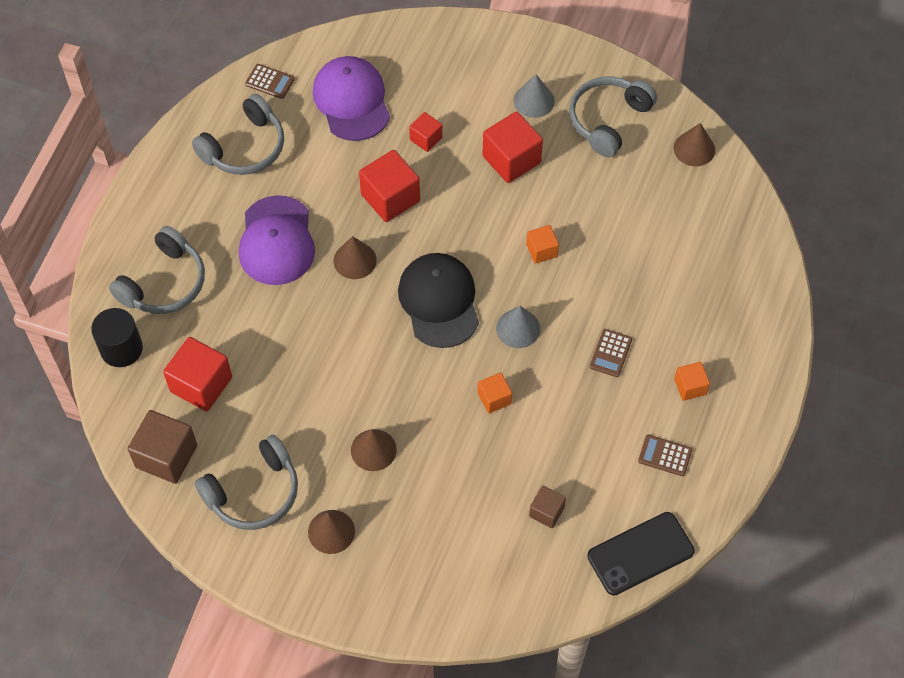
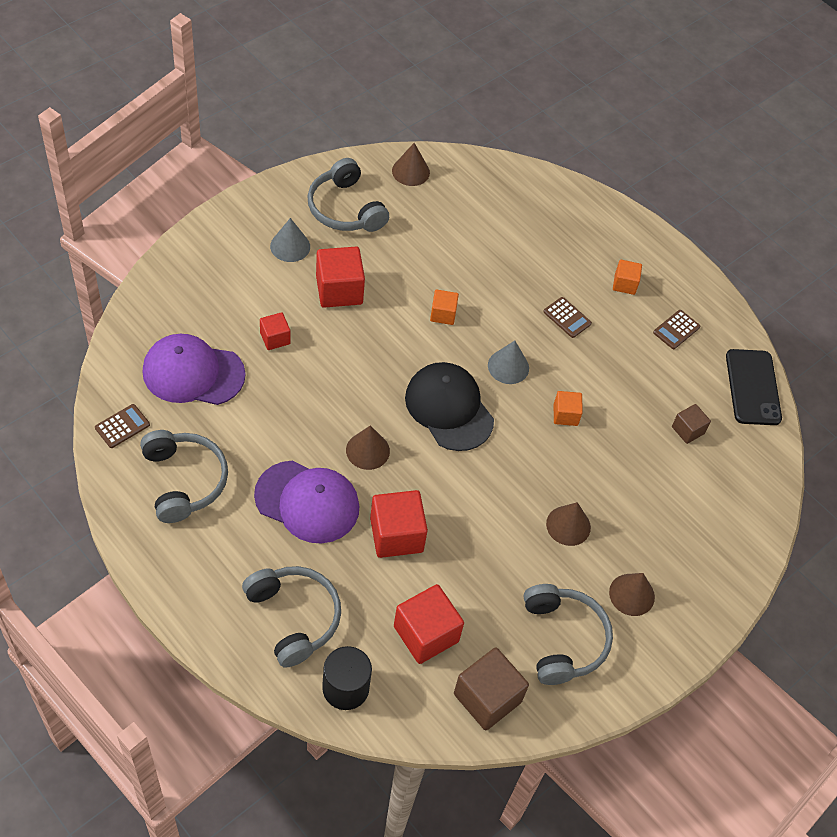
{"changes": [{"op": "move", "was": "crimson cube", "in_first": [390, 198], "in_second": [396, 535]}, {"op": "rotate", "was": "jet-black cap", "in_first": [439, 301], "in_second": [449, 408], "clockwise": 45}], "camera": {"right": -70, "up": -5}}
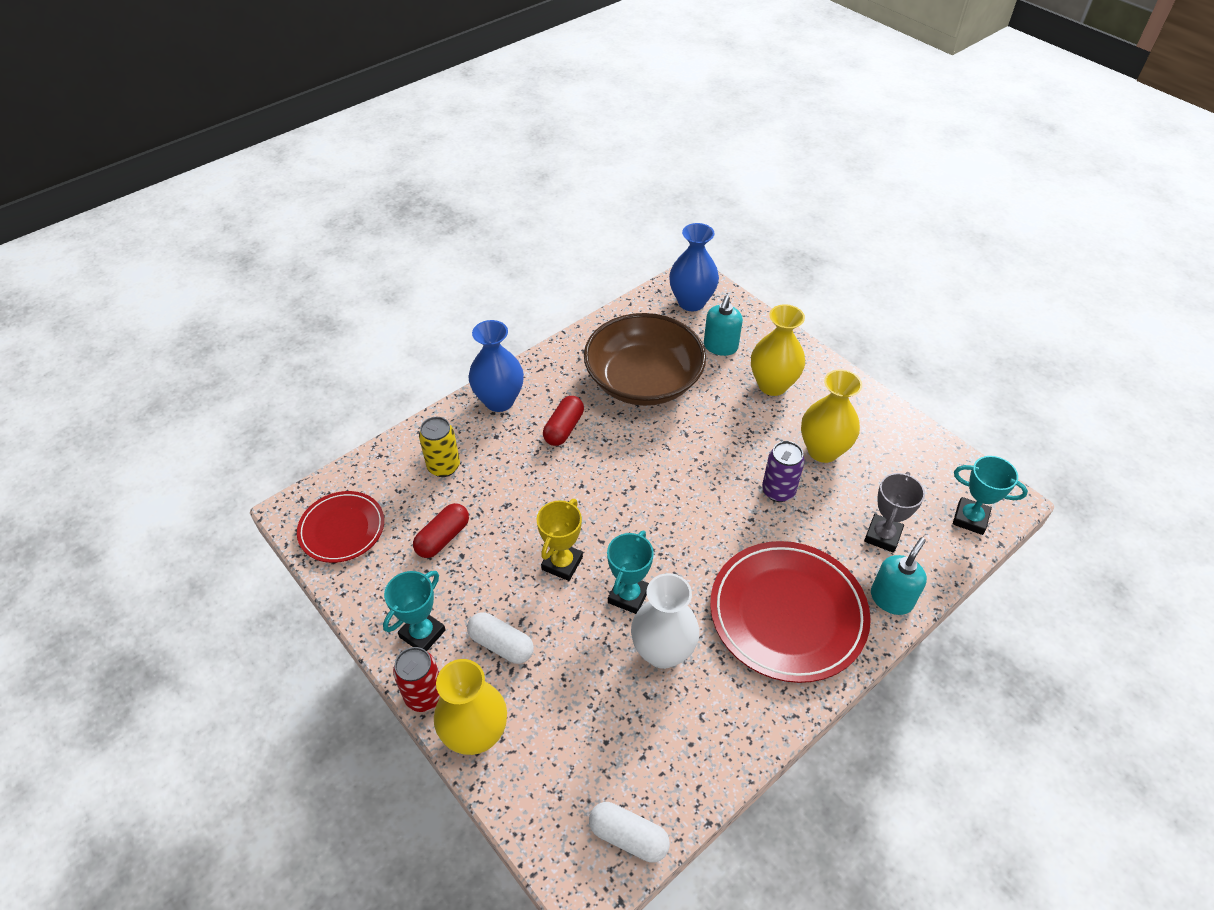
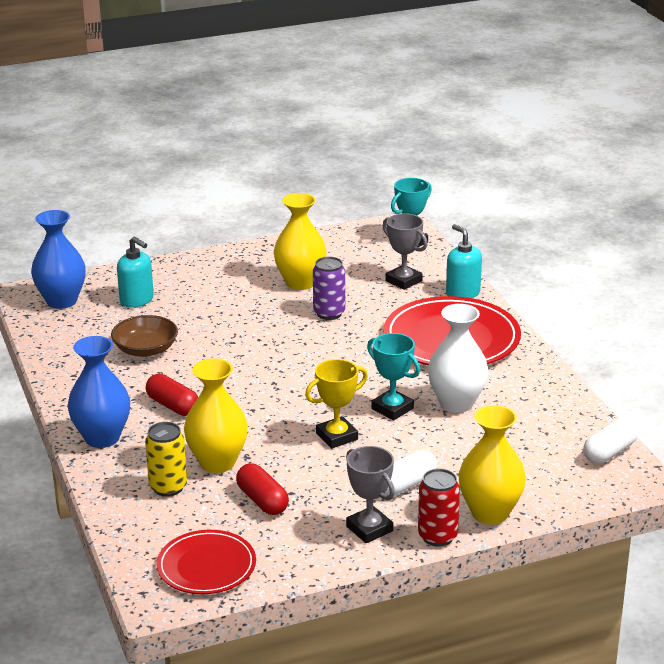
{"changes": [{"op": "move", "was": "bright yellow tall vase", "in_first": [772, 385], "in_second": [217, 462]}, {"op": "resize", "was": "brown bowl", "in_first": [643, 380], "in_second": [145, 349], "ratio": 0.52}, {"op": "rotate", "was": "bright yellow trophy", "in_first": [562, 563], "in_second": [337, 436], "clockwise": -75}, {"op": "recolor", "was": "aqua trophy", "now": "ash-grey trophy", "in_first": [422, 633], "in_second": [369, 529]}], "camera": {"right": -70, "up": -20}}
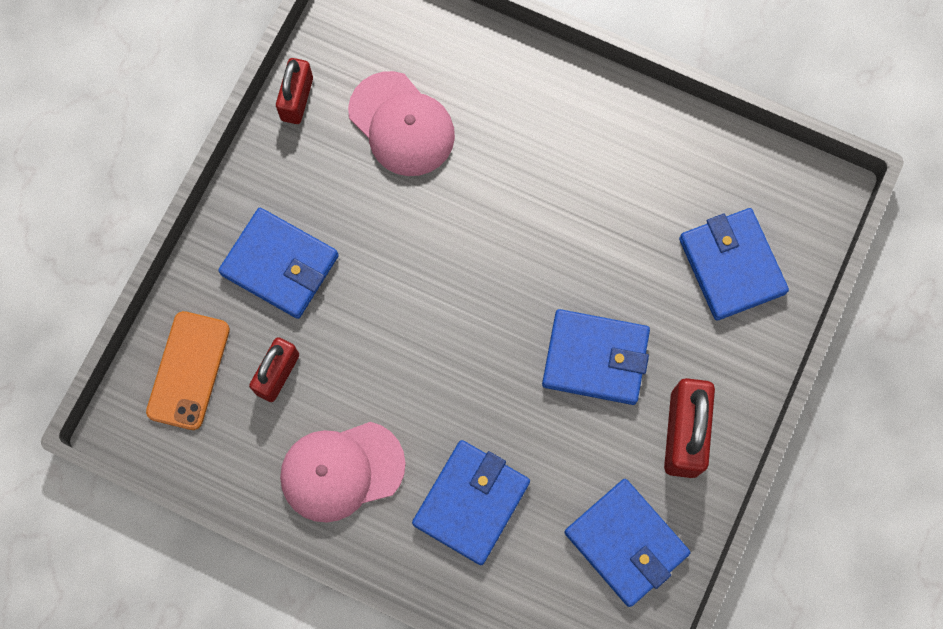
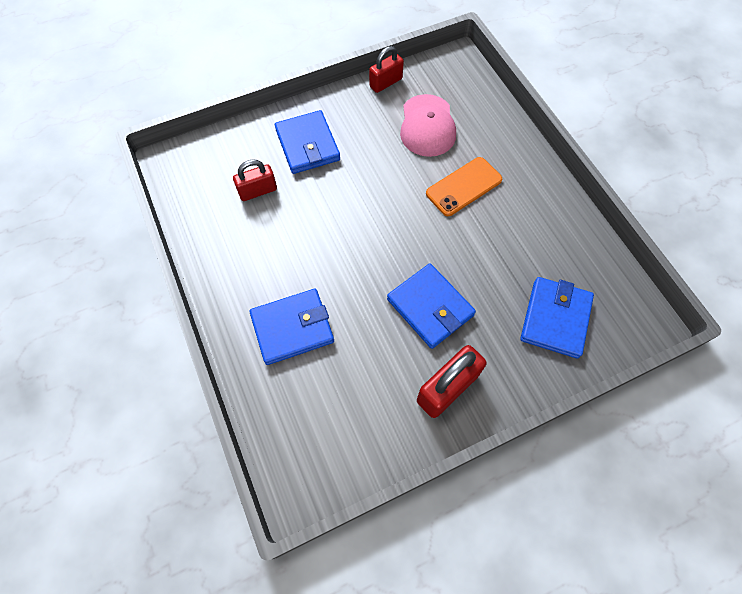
{"changes": [{"op": "move", "was": "orange-coloured mobile phone", "in_first": [188, 370], "in_second": [464, 187]}, {"op": "delete", "was": "rose-pink cap", "in_first": [341, 471]}, {"op": "delete", "was": "blue card wallet", "in_first": [626, 543]}], "camera": {"right": 40, "up": -10}}
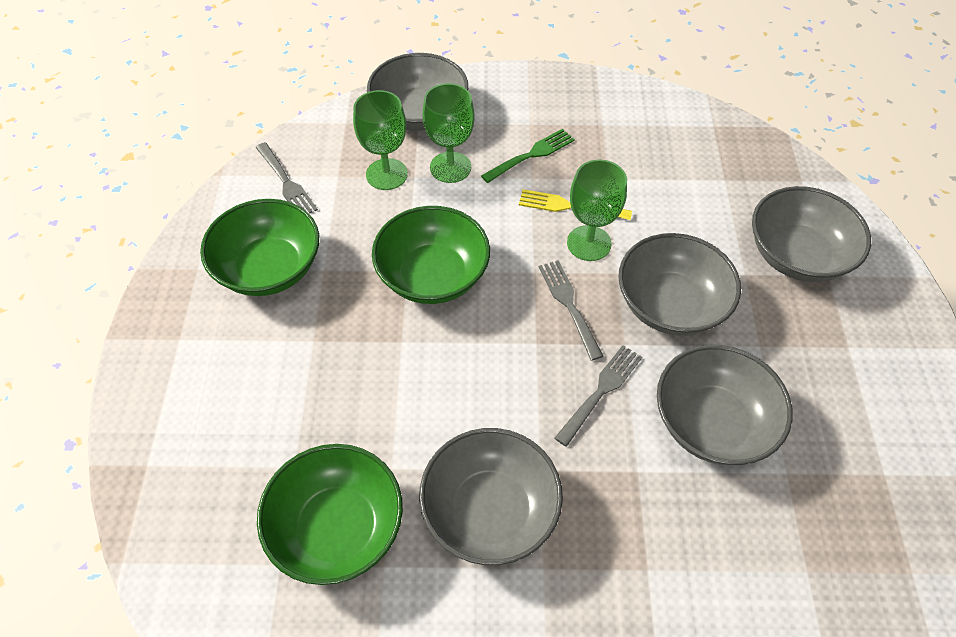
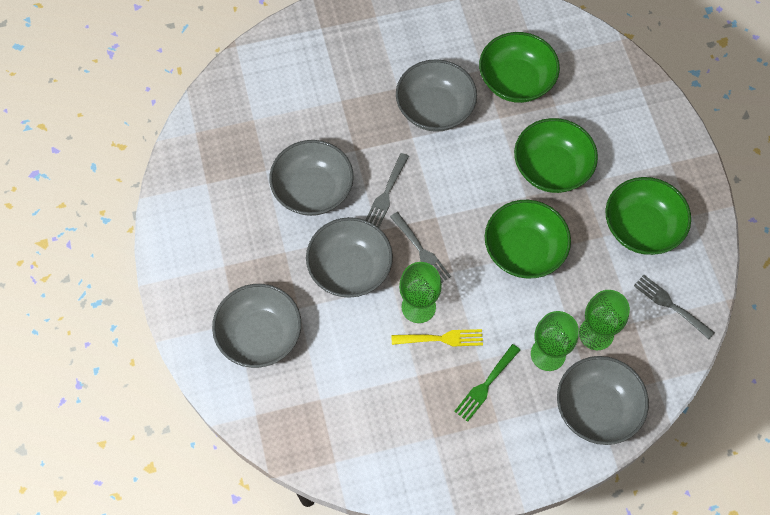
{"changes": [{"op": "insert", "now": "green bowl", "in_second": [551, 168]}], "camera": {"right": 165, "up": 10}}
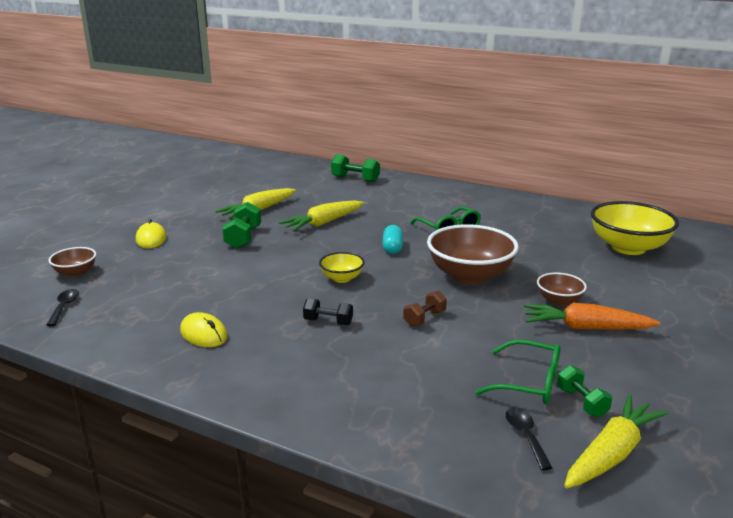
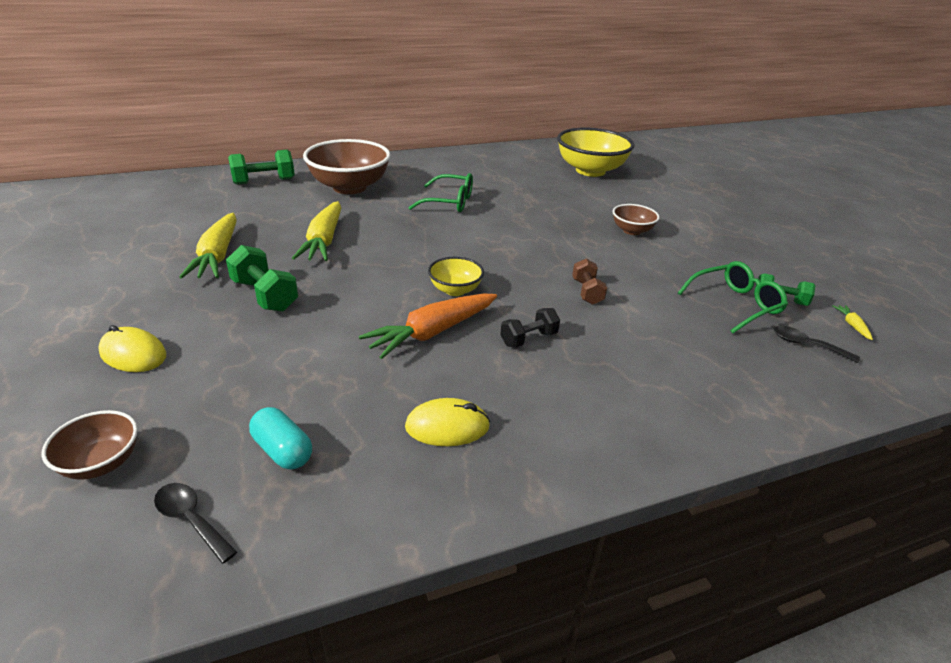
{"changes": [{"op": "move", "was": "brown bowl", "in_first": [470, 276], "in_second": [349, 187]}, {"op": "move", "was": "aqua pill", "in_first": [392, 248], "in_second": [283, 451]}, {"op": "move", "was": "orange-coloured root vegetable", "in_first": [586, 328], "in_second": [432, 332]}, {"op": "resize", "was": "bright yellow root vegetable", "in_first": [611, 453], "in_second": [852, 325], "ratio": 0.41}], "camera": {"right": -50, "up": 10}}
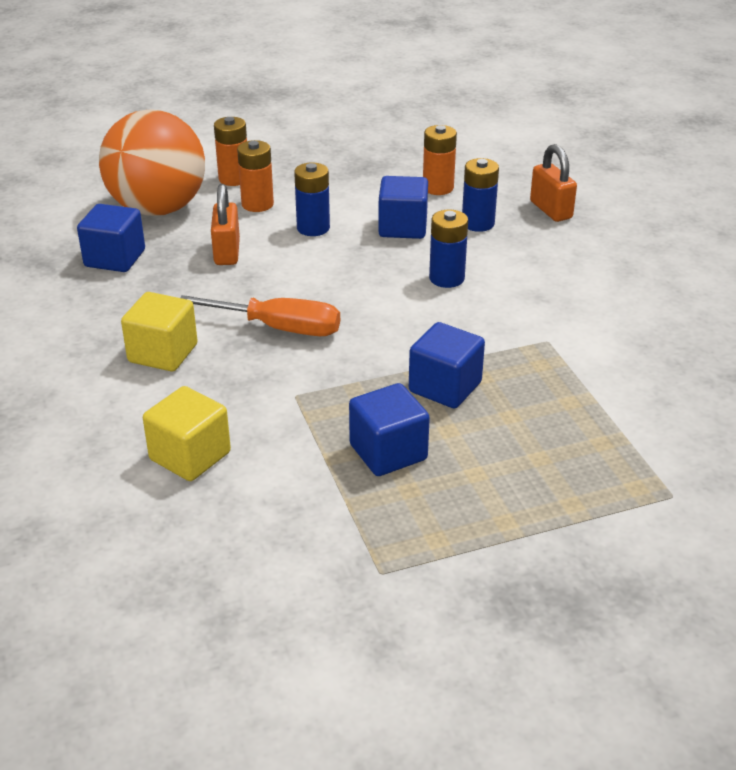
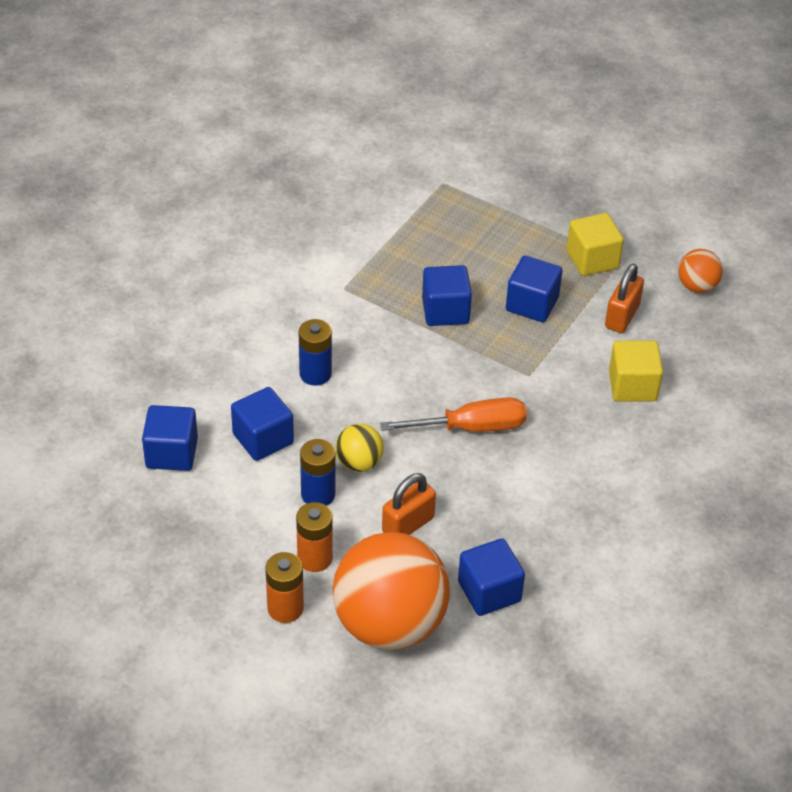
{"changes": [{"op": "replace", "was": "orange-coloured battery", "now": "blue cube", "in_first": [438, 188], "in_second": [171, 453]}, {"op": "move", "was": "orange-coloured padlock", "in_first": [551, 210], "in_second": [621, 316]}, {"op": "delete", "was": "blue battery", "in_first": [478, 223]}, {"op": "move", "was": "bright yellow cube", "in_first": [163, 353], "in_second": [592, 259]}, {"op": "rotate", "was": "orange-coloured hand screwdriver", "in_first": [279, 328], "in_second": [470, 427], "clockwise": 105}, {"op": "insert", "now": "orange-coloured sphere", "in_second": [697, 286]}, {"op": "insert", "now": "bright yellow sphere", "in_second": [359, 463]}], "camera": {"right": -130, "up": 10}}
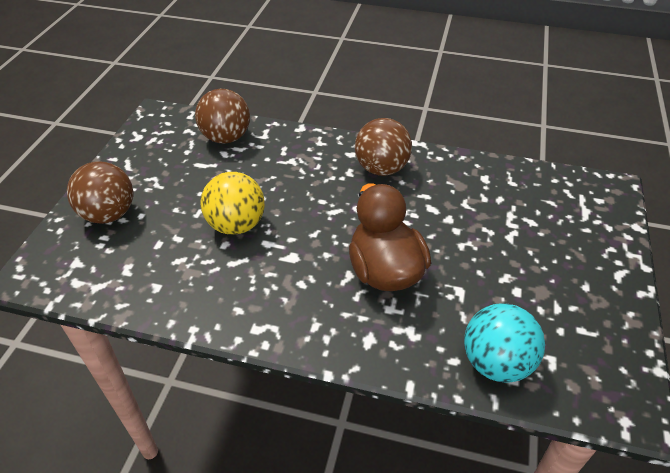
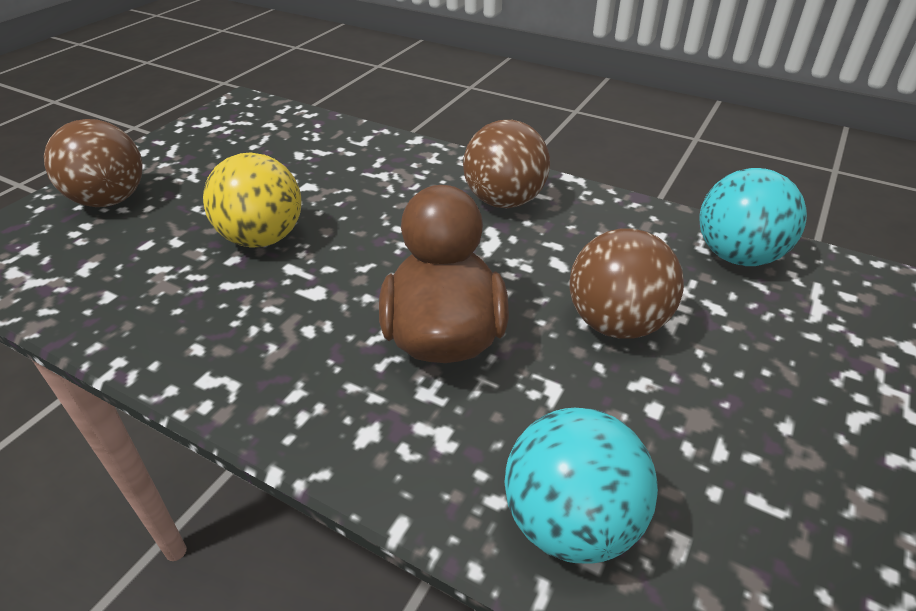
{"changes": [{"op": "move", "was": "brown sphere", "in_first": [226, 138], "in_second": [616, 323]}, {"op": "insert", "now": "aqua sphere", "in_second": [737, 256]}], "camera": {"right": 15, "up": -5}}
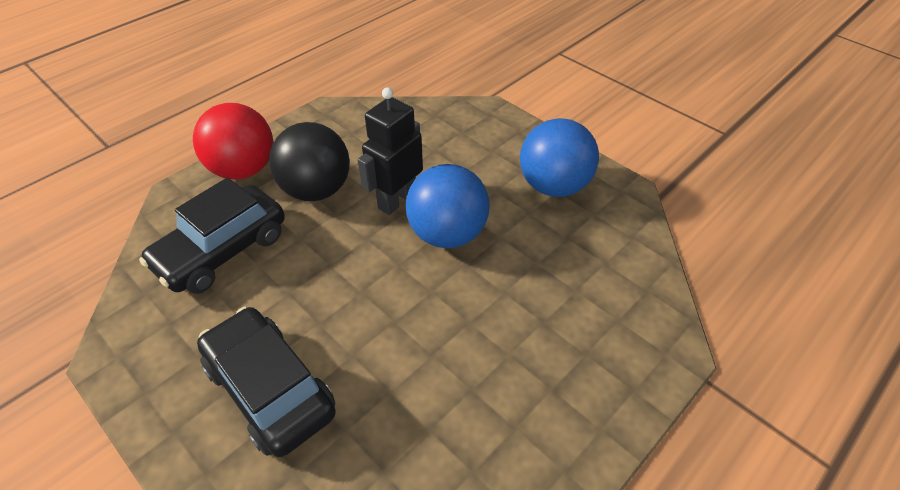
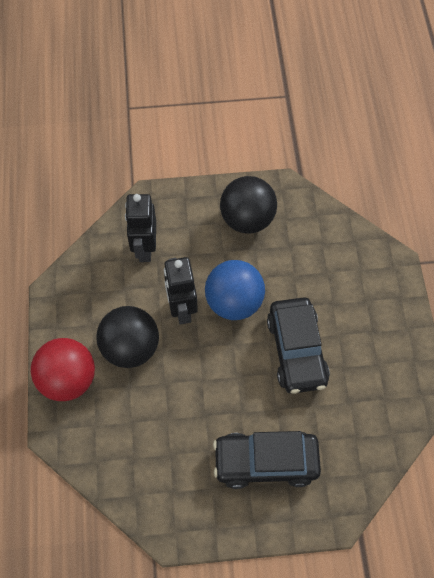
{"changes": [{"op": "recolor", "was": "blue sphere", "now": "jet-black sphere", "in_first": [553, 186], "in_second": [247, 219]}, {"op": "move", "was": "jet-black automobile", "in_first": [222, 251], "in_second": [296, 351]}, {"op": "insert", "now": "jet-black robot figure", "in_second": [144, 248]}], "camera": {"right": -50, "up": 15}}
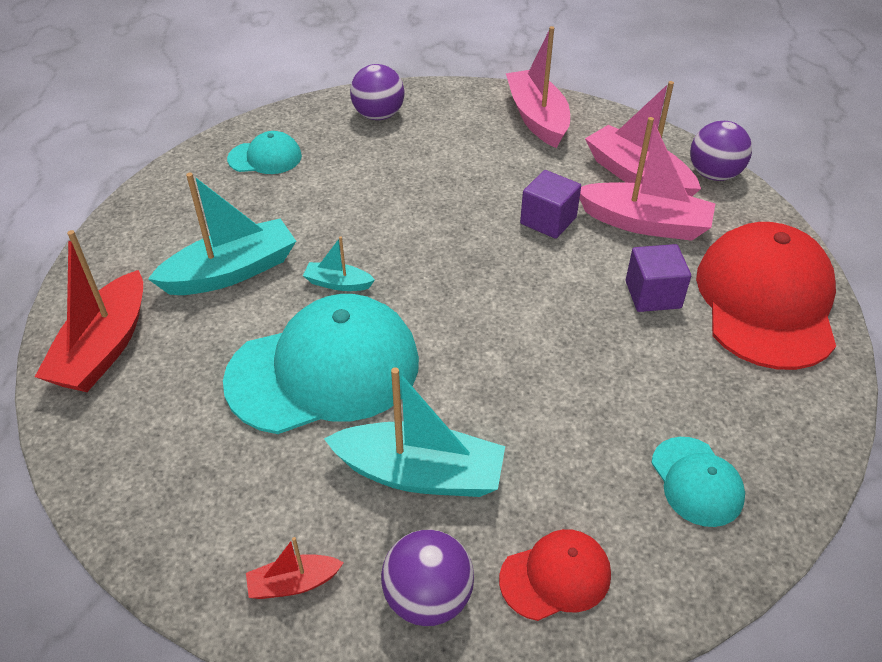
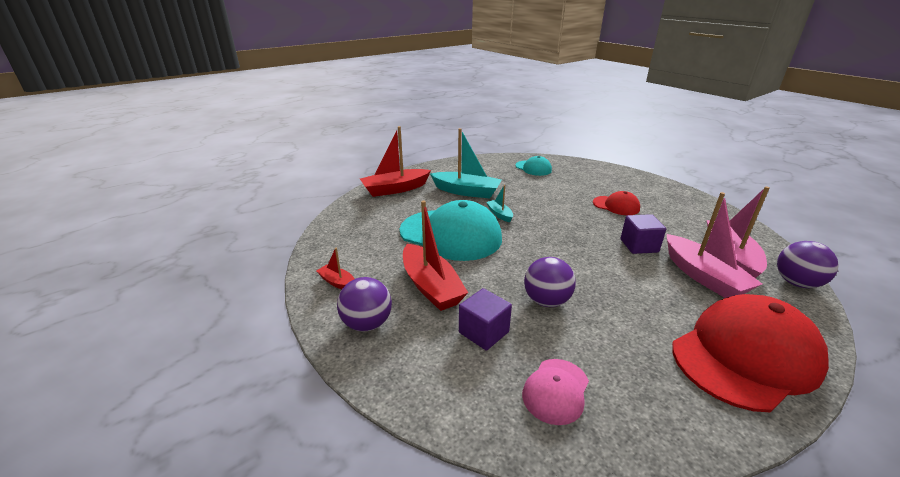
{"changes": [{"op": "delete", "was": "rose-pink sailboat", "in_first": [537, 118]}, {"op": "move", "was": "violet sphere", "in_first": [378, 115], "in_second": [546, 301]}, {"op": "move", "was": "violet cube", "in_first": [653, 294], "in_second": [483, 332]}, {"op": "recolor", "was": "aqua sailboat", "now": "crimson sailboat", "in_first": [420, 473], "in_second": [431, 286]}, {"op": "recolor", "was": "aqua cap", "now": "rose-pink cap", "in_first": [696, 481], "in_second": [556, 390]}, {"op": "move", "was": "crimson cap", "in_first": [555, 576], "in_second": [616, 206]}], "camera": {"right": 50, "up": -15}}
